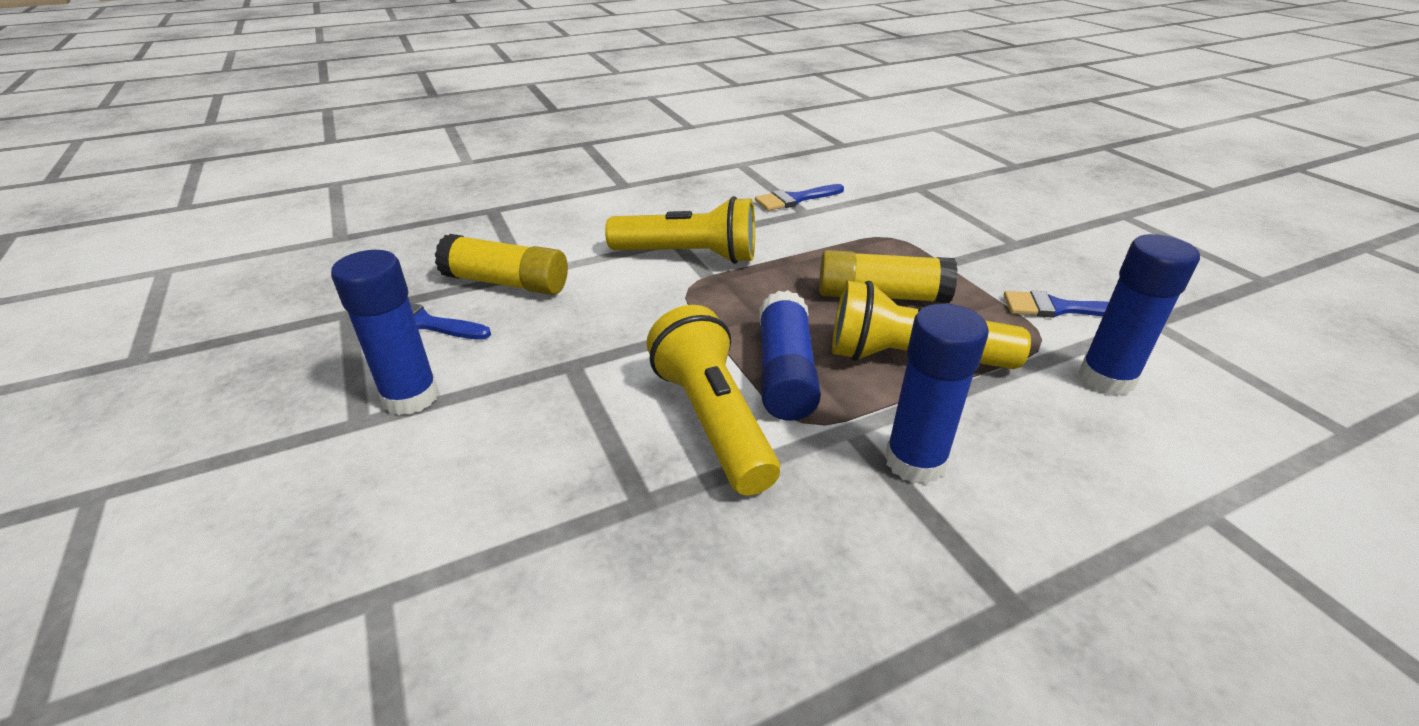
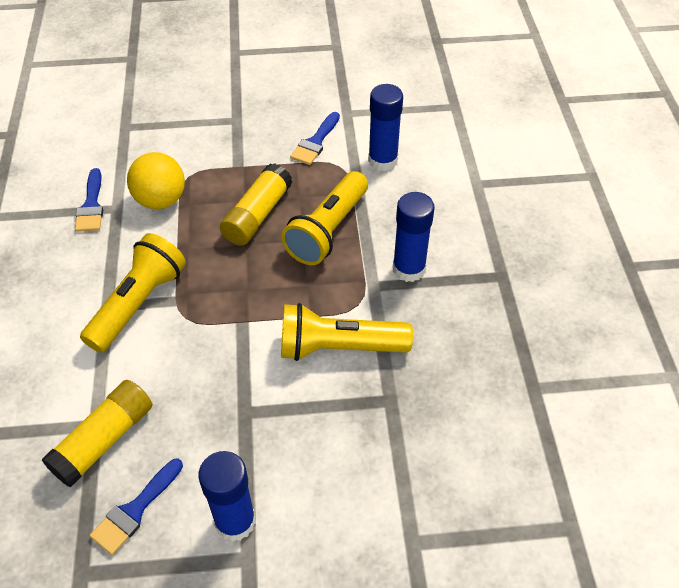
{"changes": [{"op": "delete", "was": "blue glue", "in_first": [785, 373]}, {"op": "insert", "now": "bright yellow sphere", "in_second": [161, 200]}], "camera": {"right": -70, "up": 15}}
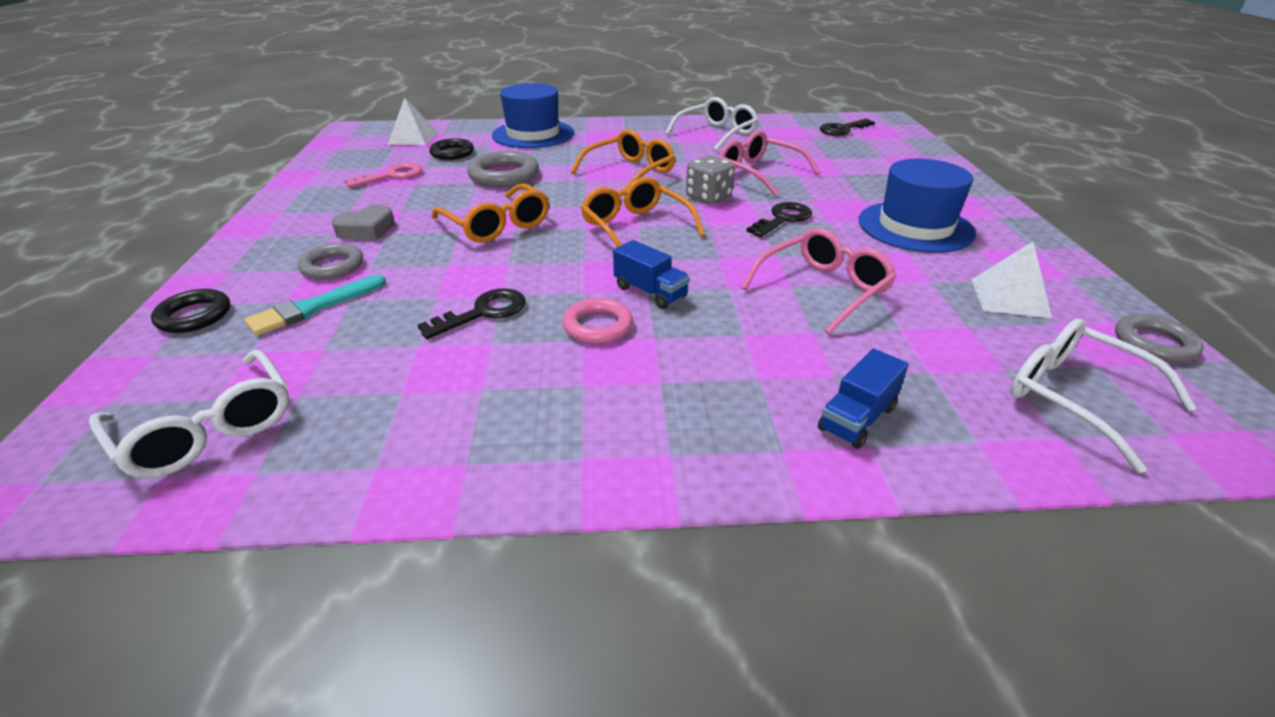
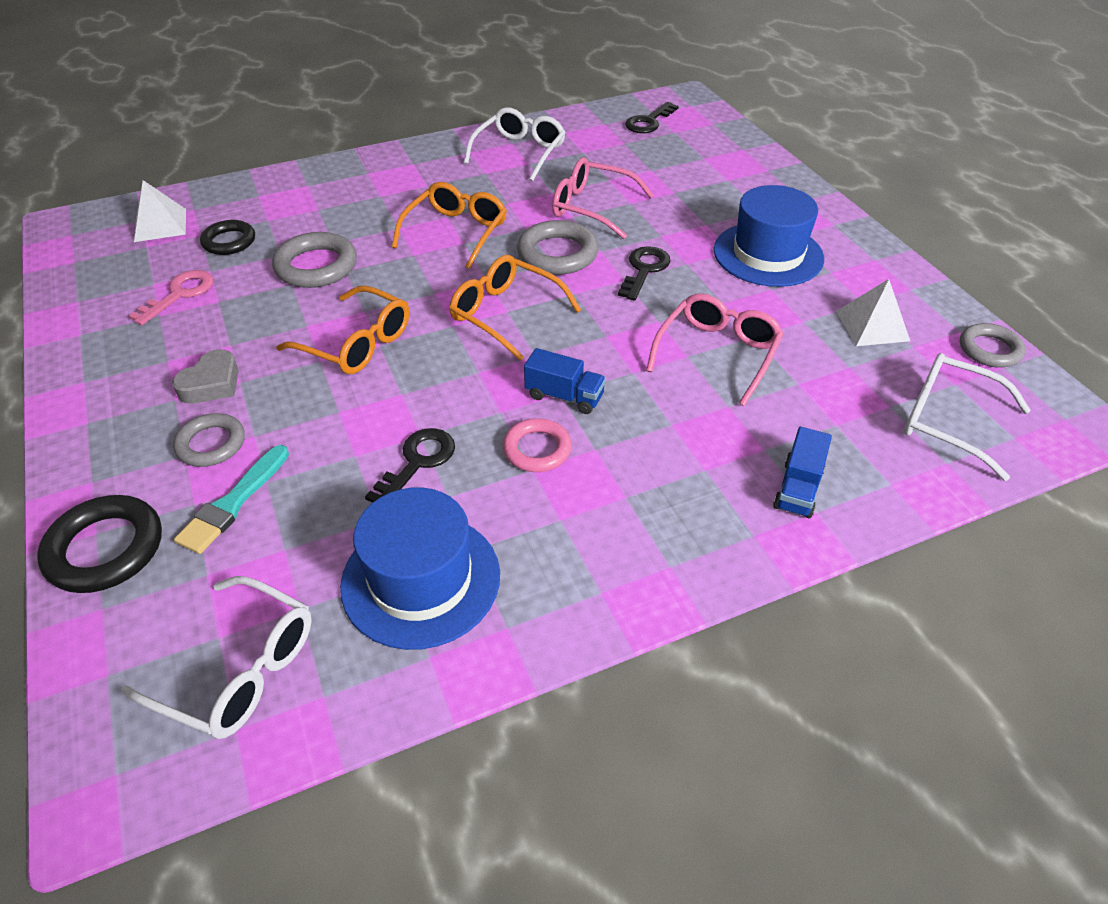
{"changes": [{"op": "move", "was": "blue hat", "in_first": [533, 134], "in_second": [421, 579]}, {"op": "replace", "was": "ash-grey die", "now": "ash-grey hoop", "in_first": [708, 197], "in_second": [557, 254]}, {"op": "resize", "was": "jet-black hoop", "in_first": [194, 316], "in_second": [105, 549], "ratio": 1.5}], "camera": {"right": -20, "up": 10}}
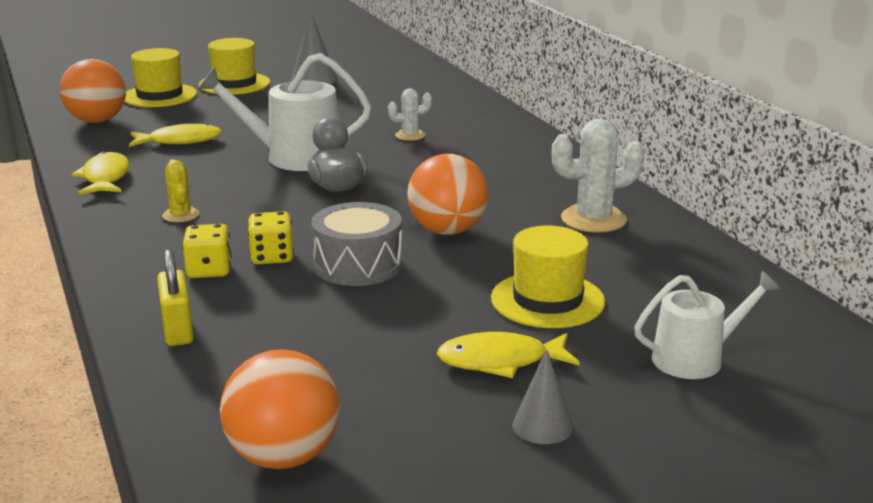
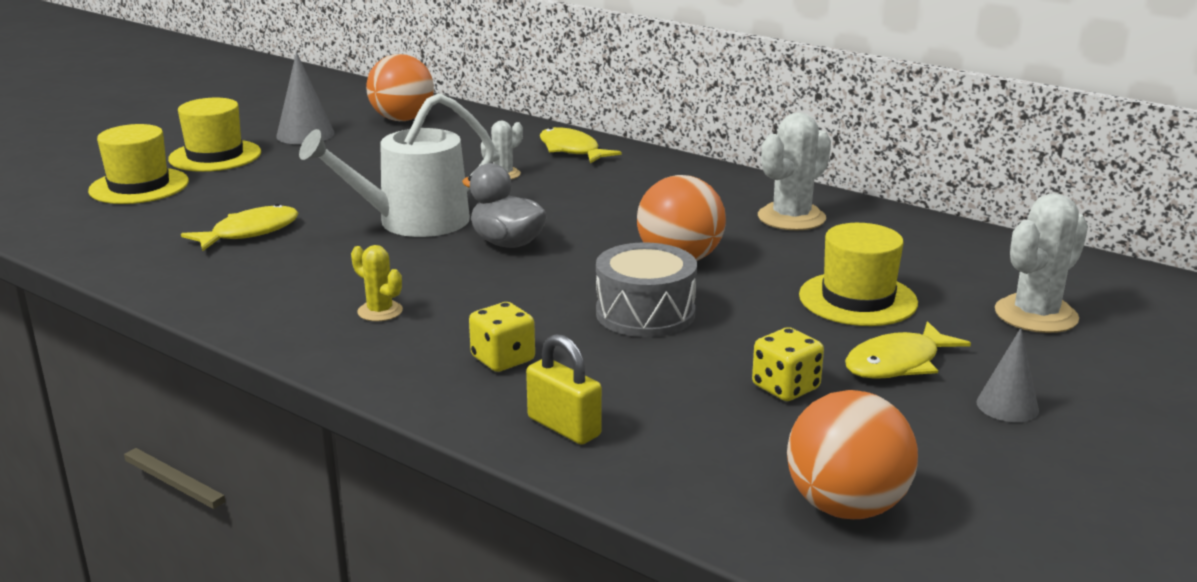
{"changes": [{"op": "move", "was": "orange-coloured sphere", "in_first": [97, 121], "in_second": [402, 119]}, {"op": "move", "was": "bright yellow fish figure", "in_first": [105, 178], "in_second": [572, 150]}, {"op": "move", "was": "bright yellow die", "in_first": [272, 257], "in_second": [785, 387]}, {"op": "replace", "was": "white watering pot", "now": "white cactus", "in_first": [695, 358], "in_second": [1036, 315]}], "camera": {"right": -30, "up": 0}}
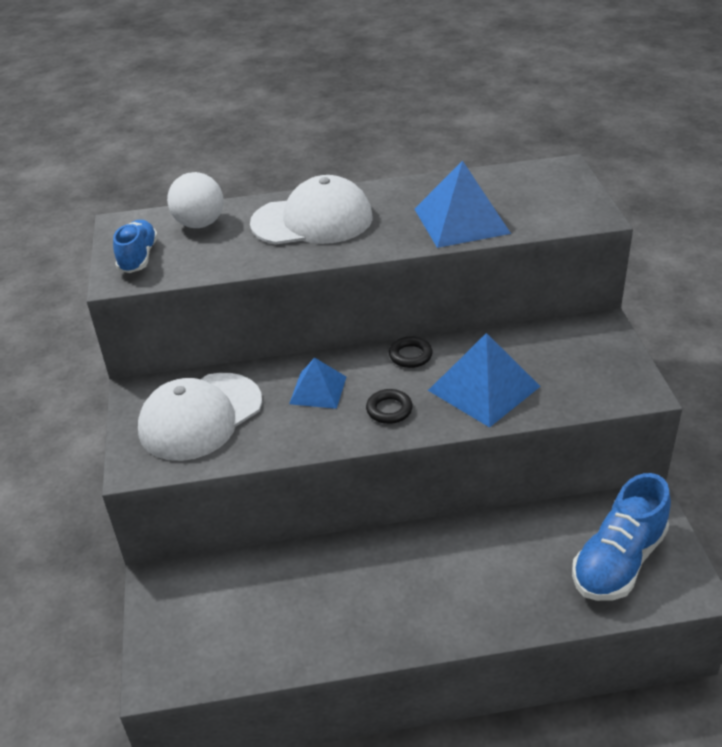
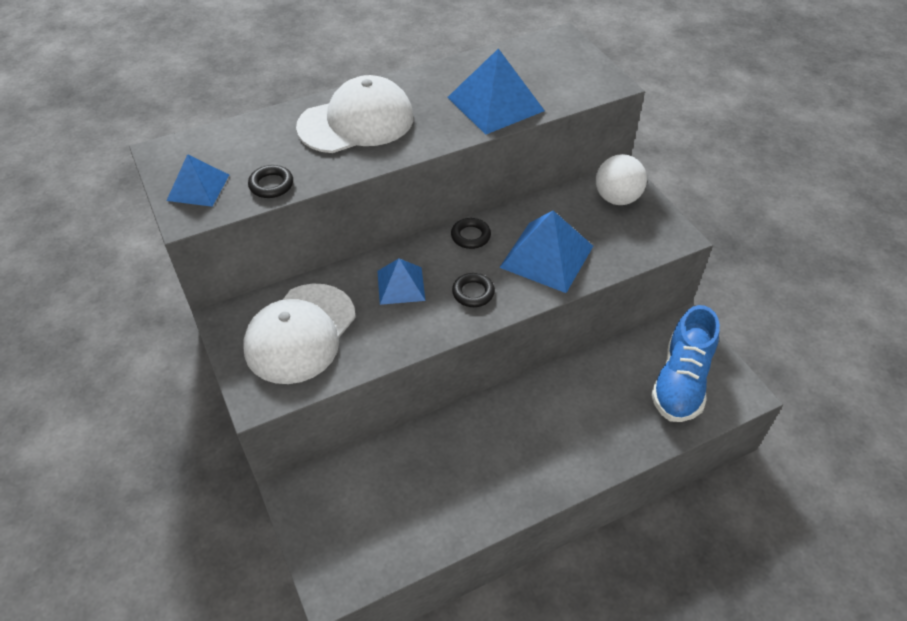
{"changes": [{"op": "move", "was": "white sphere", "in_first": [200, 224], "in_second": [617, 198]}, {"op": "replace", "was": "blue shoe", "now": "blue solid pyramid", "in_first": [138, 257], "in_second": [198, 187]}, {"op": "insert", "now": "jet-black hoop", "in_second": [271, 185]}], "camera": {"right": -20, "up": 10}}
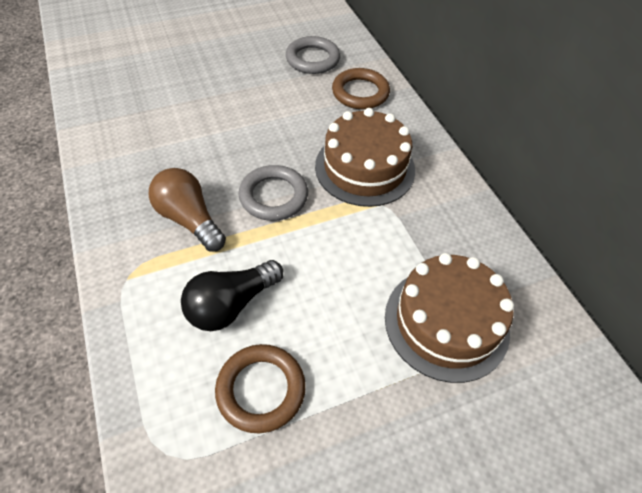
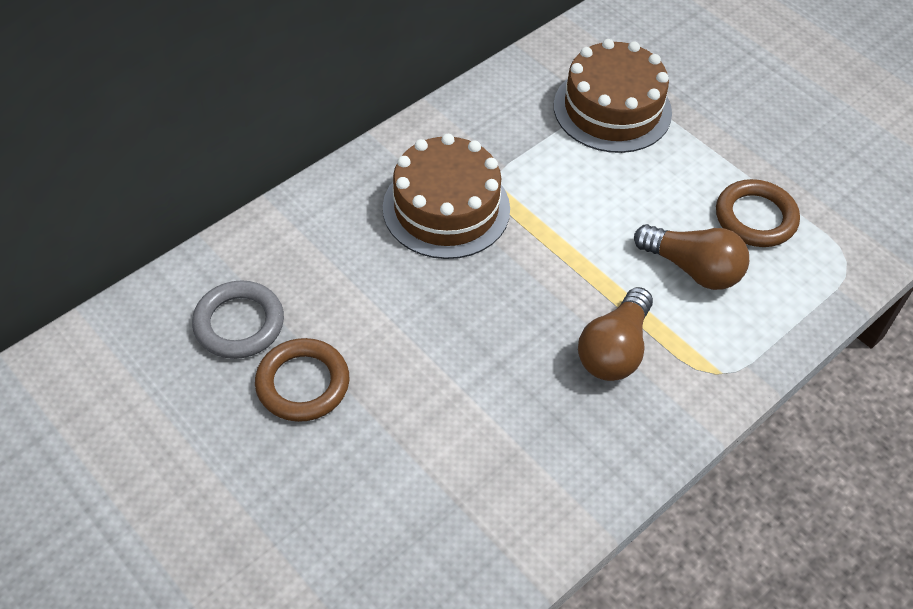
{"changes": [{"op": "move", "was": "brown hoop", "in_first": [360, 92], "in_second": [303, 383]}, {"op": "delete", "was": "ash-grey hoop", "in_first": [273, 196]}, {"op": "recolor", "was": "jet-black lightbulb", "now": "brown lightbulb", "in_first": [231, 305], "in_second": [693, 269]}], "camera": {"right": -110, "up": 0}}
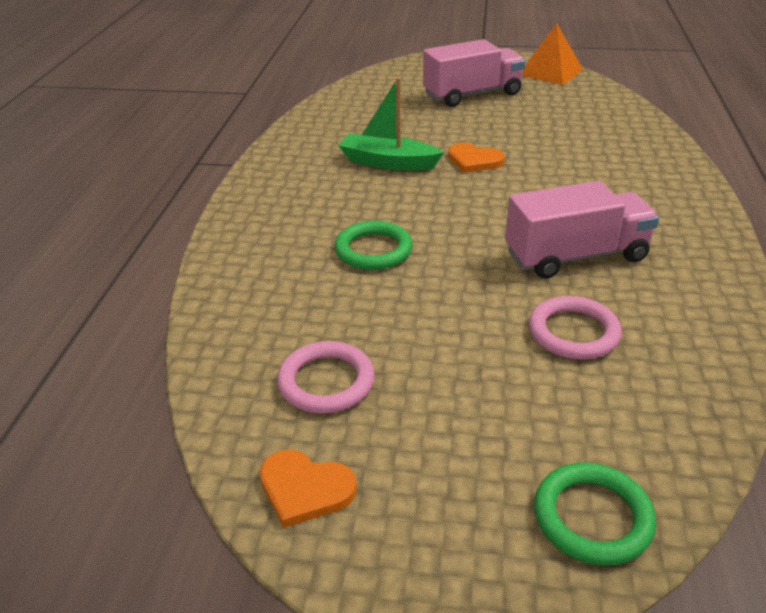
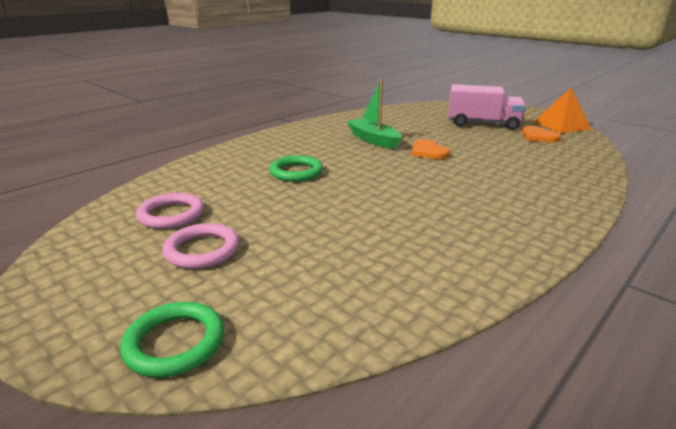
{"changes": [{"op": "delete", "was": "rose-pink lorry", "in_first": [576, 256]}, {"op": "move", "was": "rose-pink hoop", "in_first": [573, 332], "in_second": [202, 250]}, {"op": "move", "was": "orange-coloured heart", "in_first": [305, 489], "in_second": [538, 137]}], "camera": {"right": 35, "up": -10}}
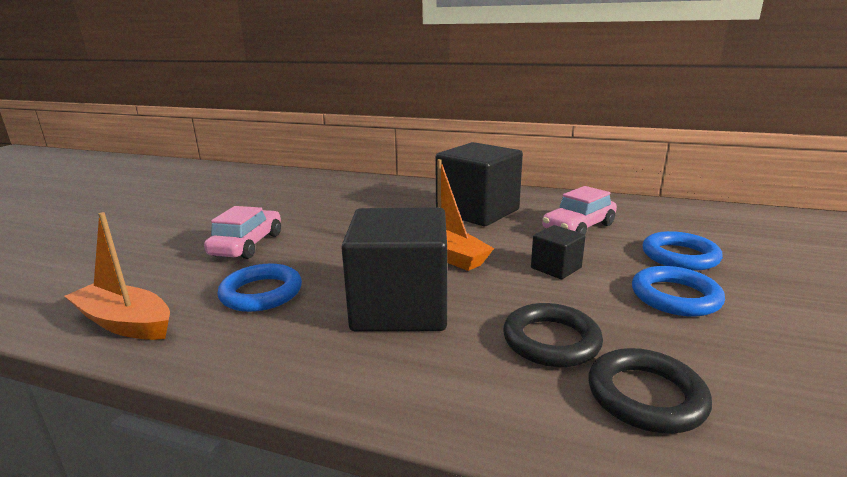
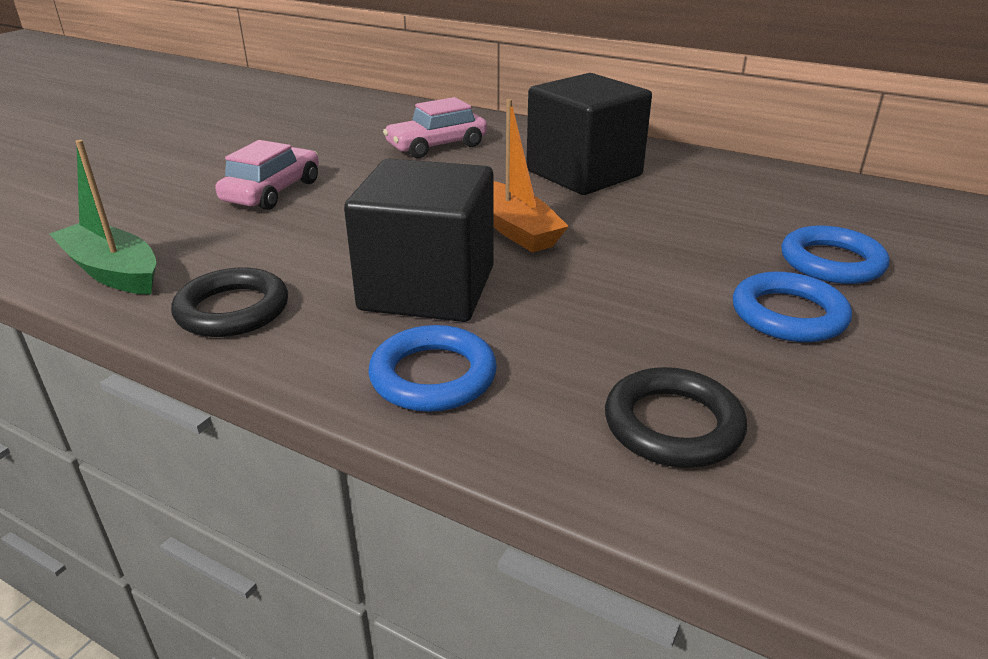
{"changes": [{"op": "move", "was": "rose-pink automobile", "in_first": [578, 227], "in_second": [437, 146]}, {"op": "recolor", "was": "orange-coloured sailboat", "now": "green sailboat", "in_first": [125, 323], "in_second": [113, 272]}, {"op": "delete", "was": "jet-black cube", "in_first": [556, 268]}, {"op": "move", "was": "blue hoop", "in_first": [261, 293], "in_second": [433, 376]}, {"op": "move", "was": "jet-black hoop", "in_first": [551, 341], "in_second": [232, 310]}], "camera": {"right": 10, "up": 10}}
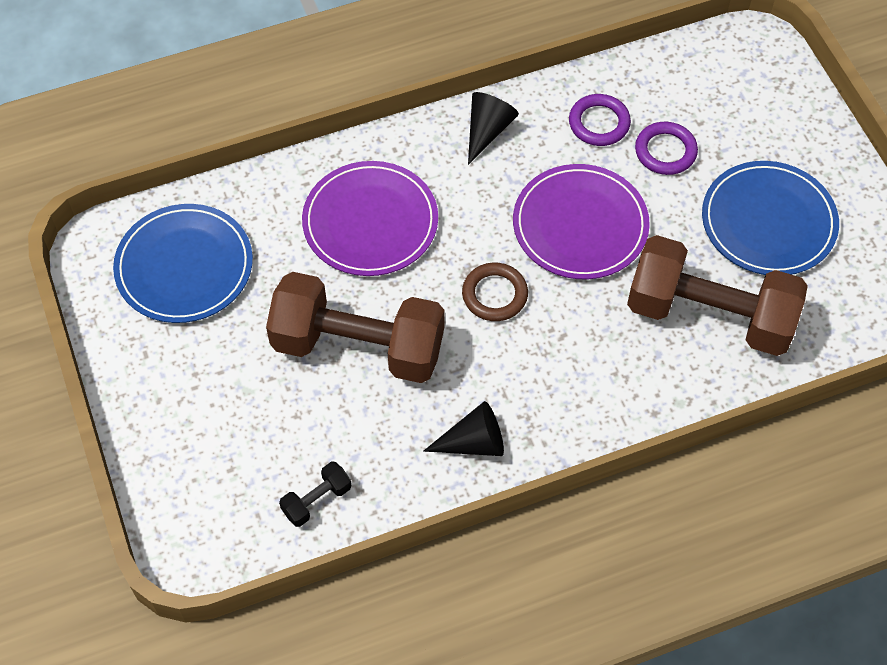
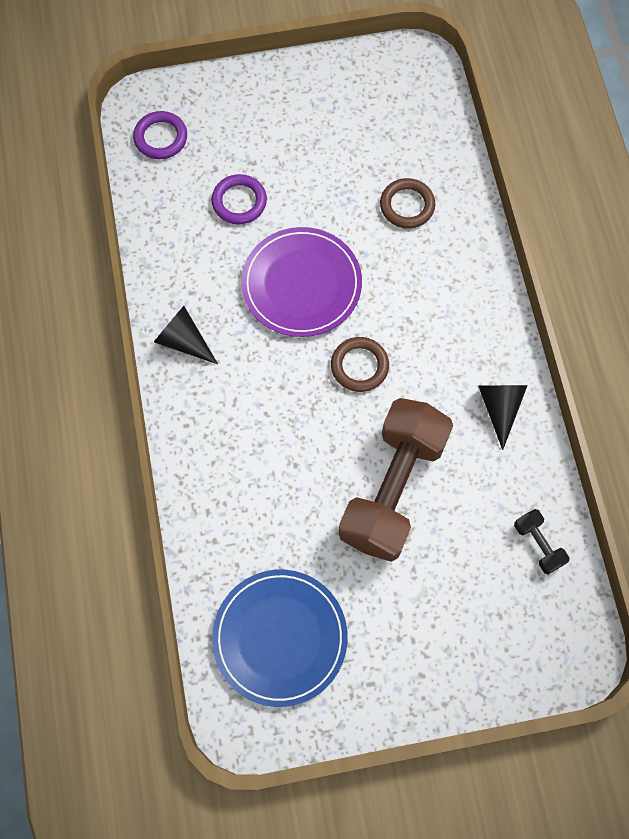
{"changes": [{"op": "move", "was": "violet hoop", "in_first": [599, 123], "in_second": [161, 138]}, {"op": "delete", "was": "violet dinner plate", "in_first": [370, 222]}, {"op": "delete", "was": "blue dinner plate", "in_first": [768, 222]}, {"op": "replace", "was": "brown dumbbell", "now": "brown hoop", "in_first": [710, 314], "in_second": [407, 206]}], "camera": {"right": -80, "up": 10}}
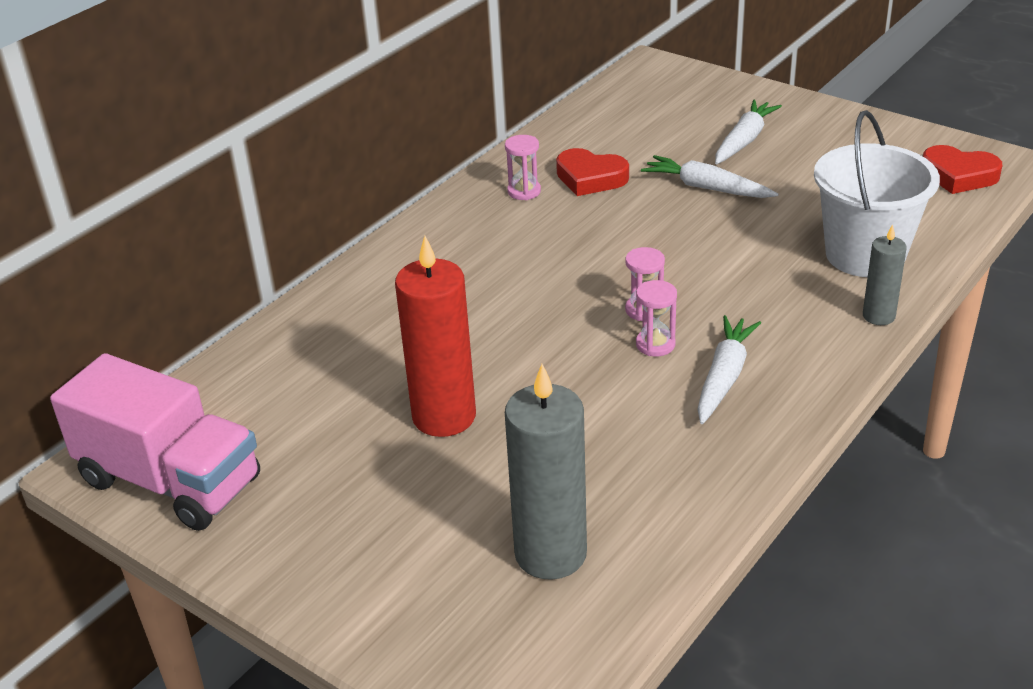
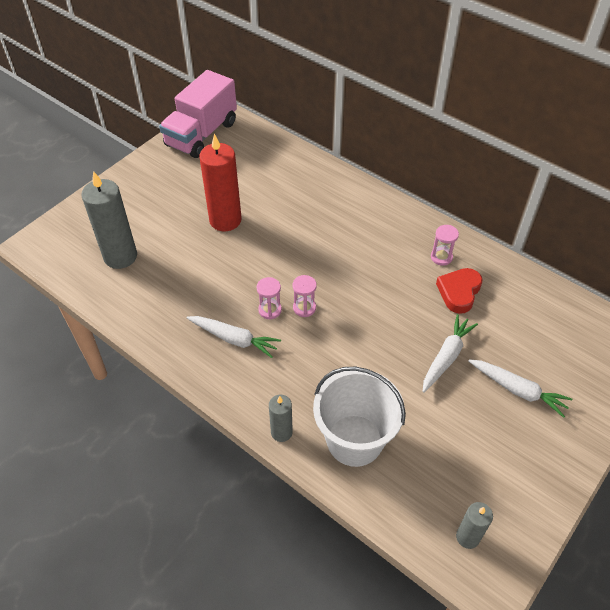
{"changes": [{"op": "replace", "was": "crimson heart", "now": "ash-grey wax candle", "in_first": [958, 175], "in_second": [467, 537]}], "camera": {"right": 90, "up": 15}}
